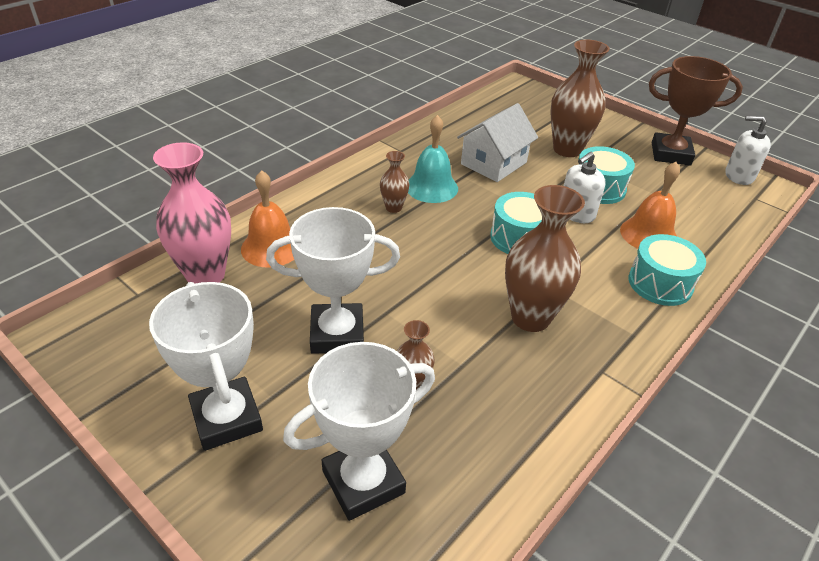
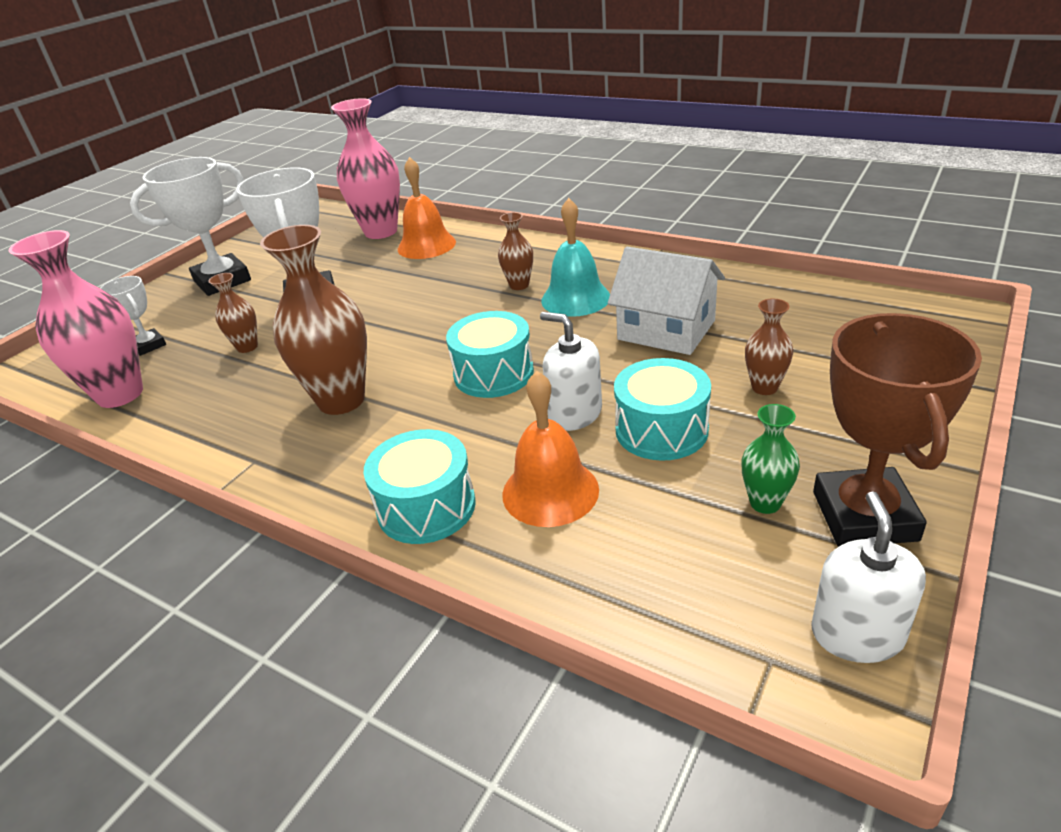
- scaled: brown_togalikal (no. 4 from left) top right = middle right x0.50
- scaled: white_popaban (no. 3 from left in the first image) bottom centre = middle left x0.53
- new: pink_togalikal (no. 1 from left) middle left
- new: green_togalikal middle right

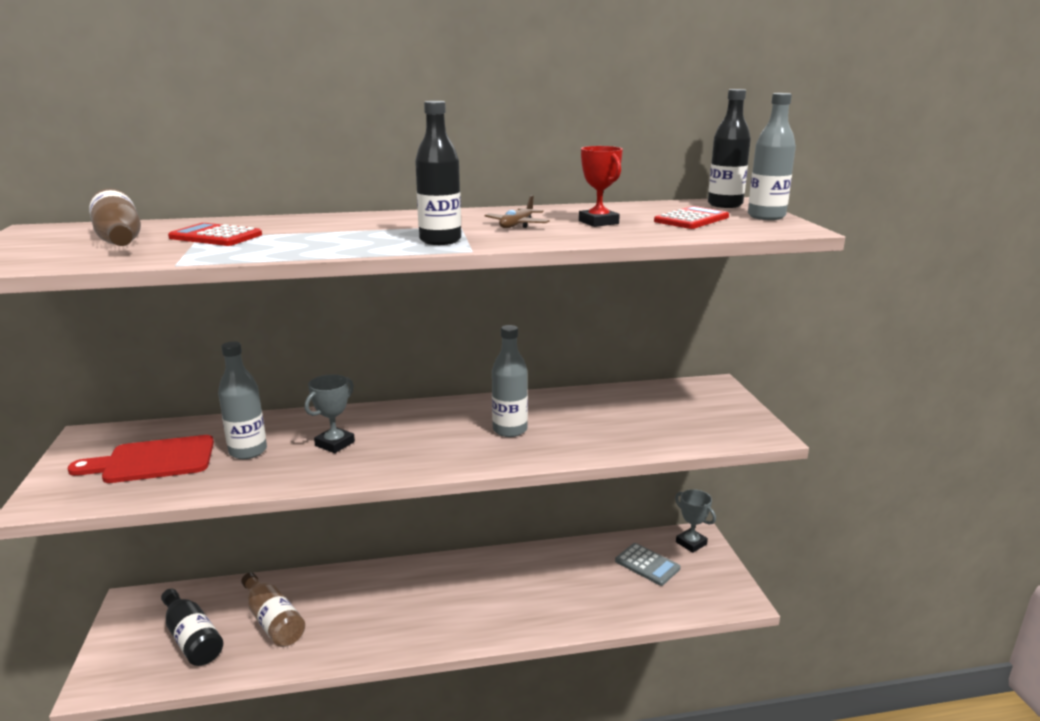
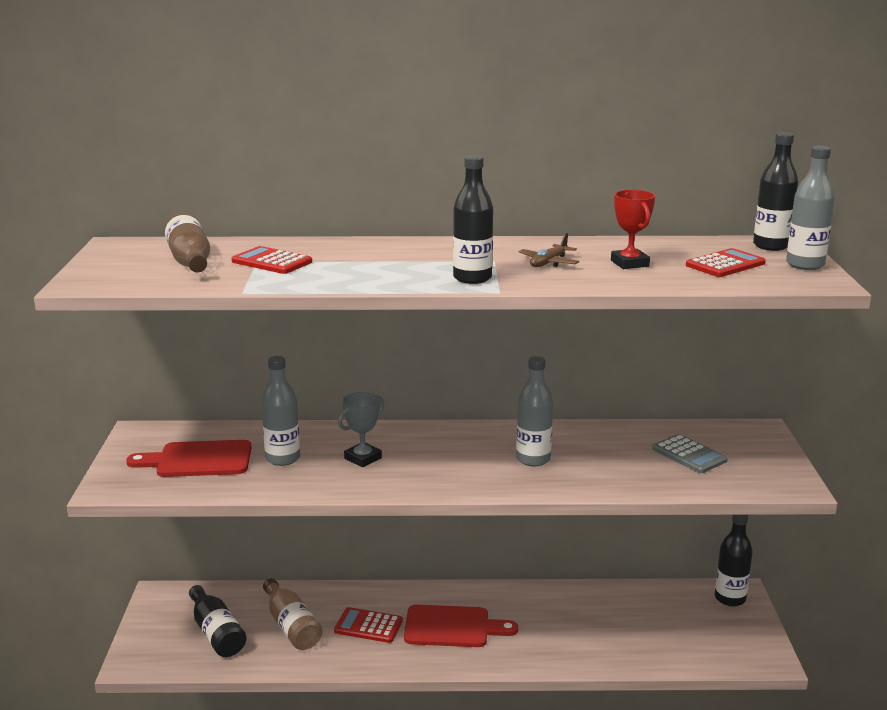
- swapped: grey_popaban (no. 2 from left) bottom right to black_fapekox (no. 3 from left) bottom right
- shifted: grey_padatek bottom centre to middle right
- new: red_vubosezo (no. 2 from left) bottom centre
- new: red_padatek (no. 2 from left) bottom centre

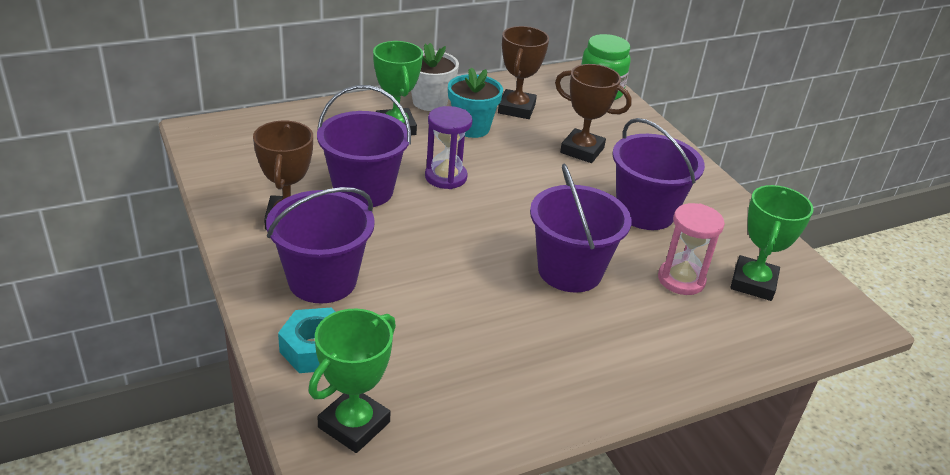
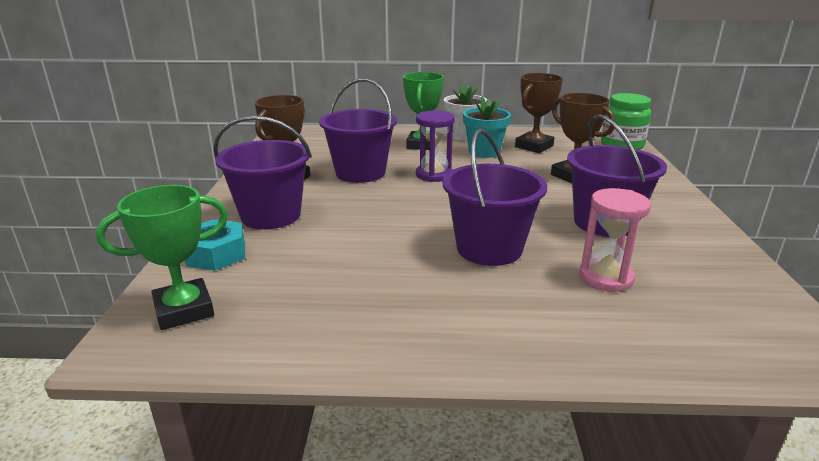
- gone: green_popaban (no. 3 from left) middle right

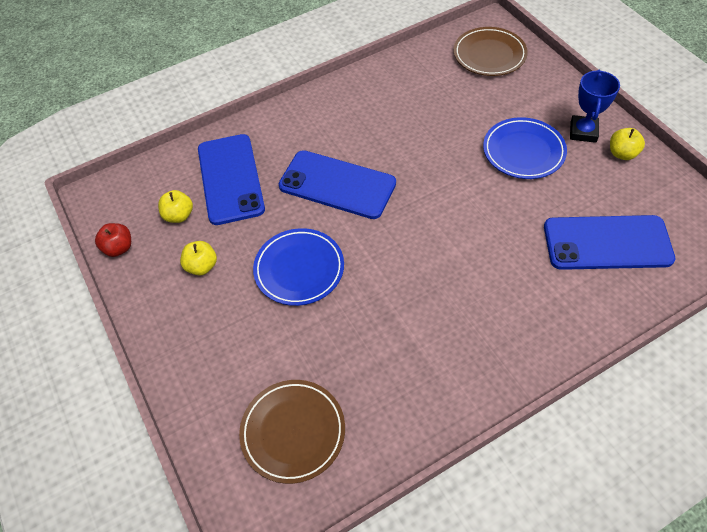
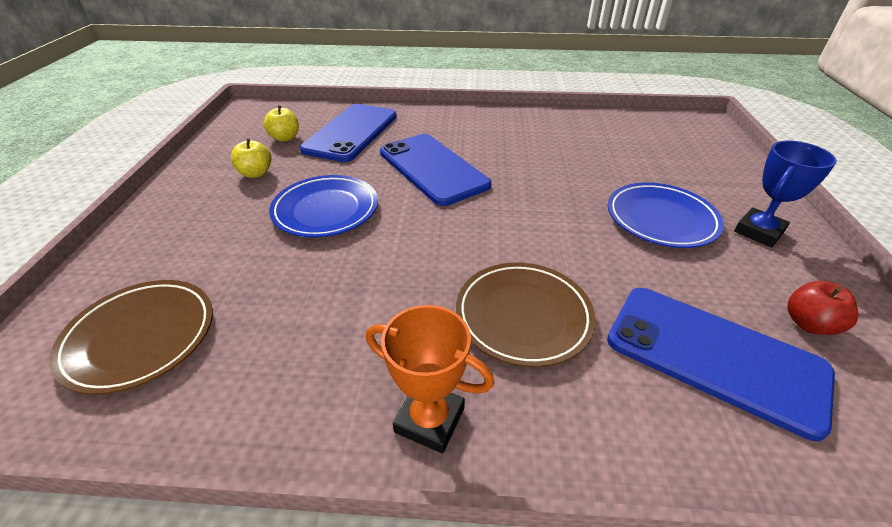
- shifted: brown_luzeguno (no. 2 from left) top right to centre
- gone: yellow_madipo (no. 3 from left) top right
- shifted: red_madipo middle left to middle right
- new: orange_popaban bottom centre

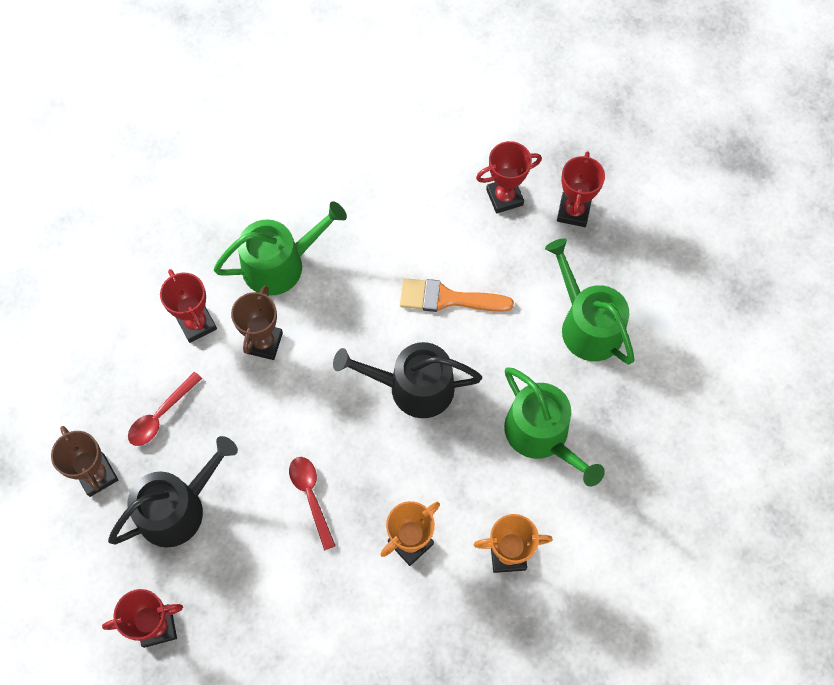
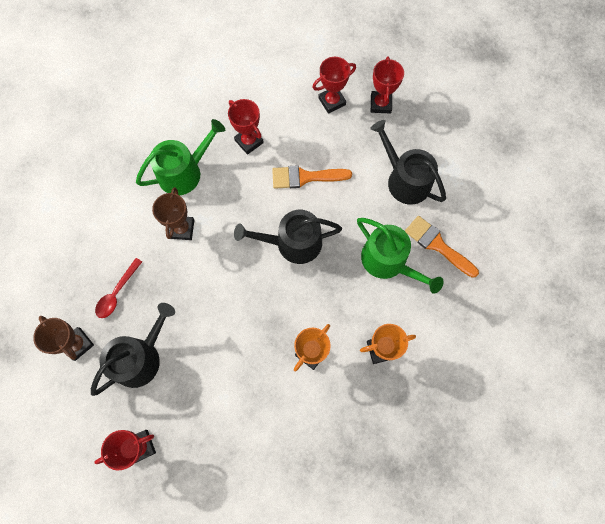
- repainted: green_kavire (no. 3 from left) middle right to black_kavire (no. 3 from left) top right
- shifted: red_popaban (no. 2 from left) middle left to top centre
- gone: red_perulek (no. 2 from left) bottom centre
- new: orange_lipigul (no. 2 from left) middle right

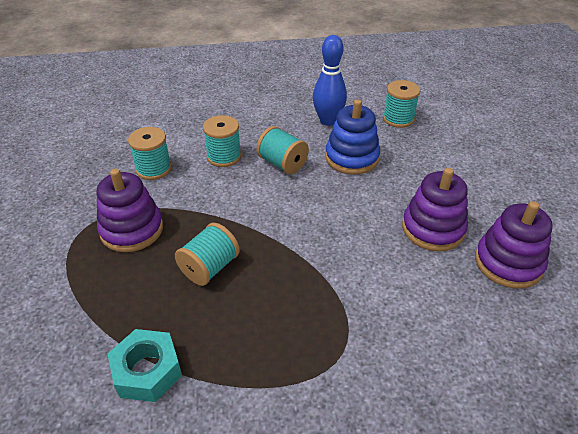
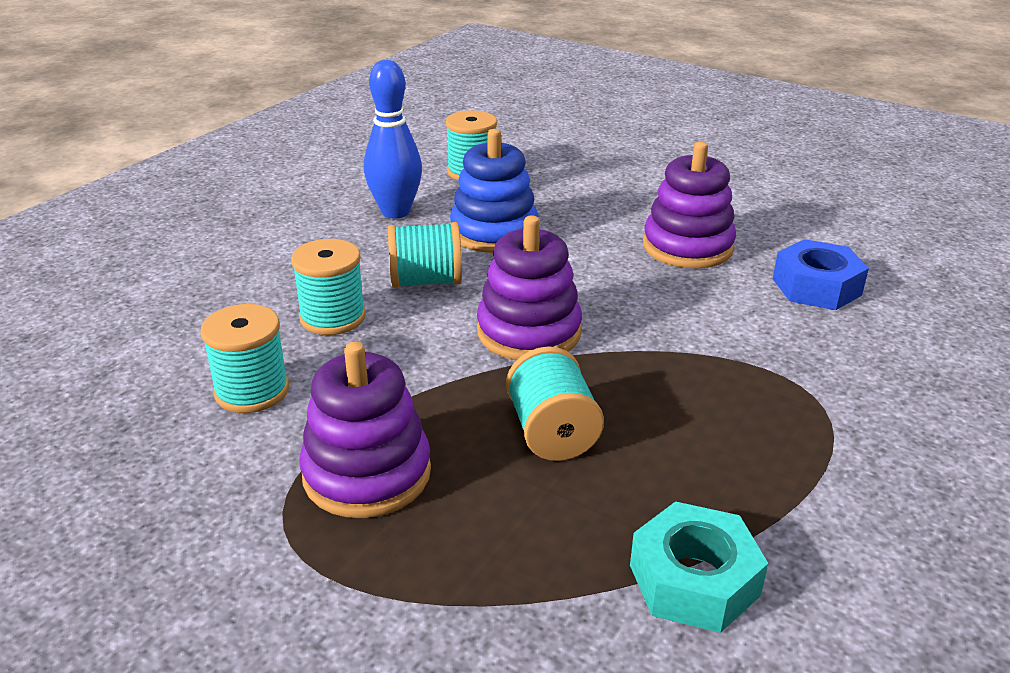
- shifted: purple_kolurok (no. 3 from left in the first image) middle right to purple_kolurok (no. 2 from left) centre
- new: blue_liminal middle right

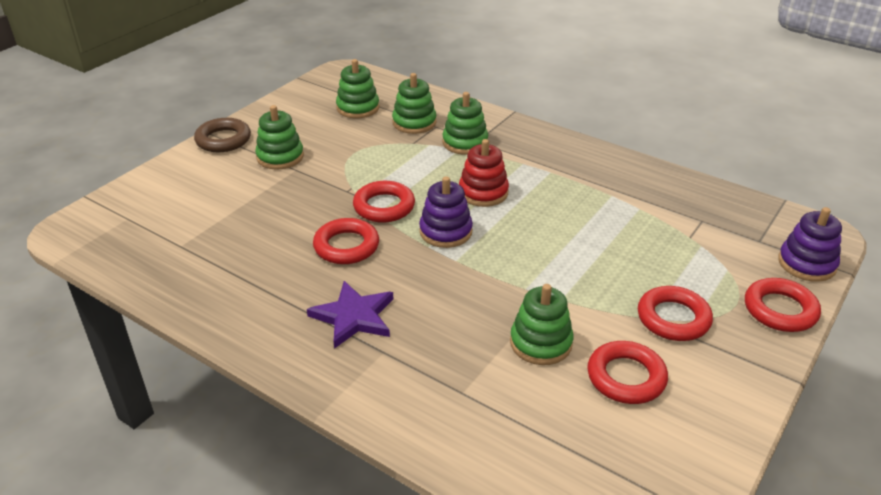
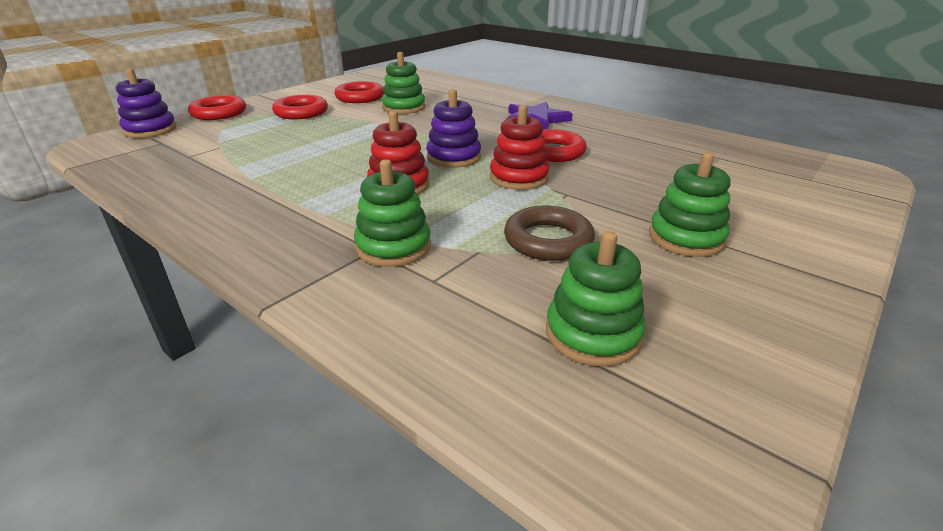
- gone: green_kolurok (no. 3 from left) top centre
- shifted: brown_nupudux top left to centre
- swapped: red_nupudux (no. 2 from left) centre to red_kolurok (no. 2 from left) top centre

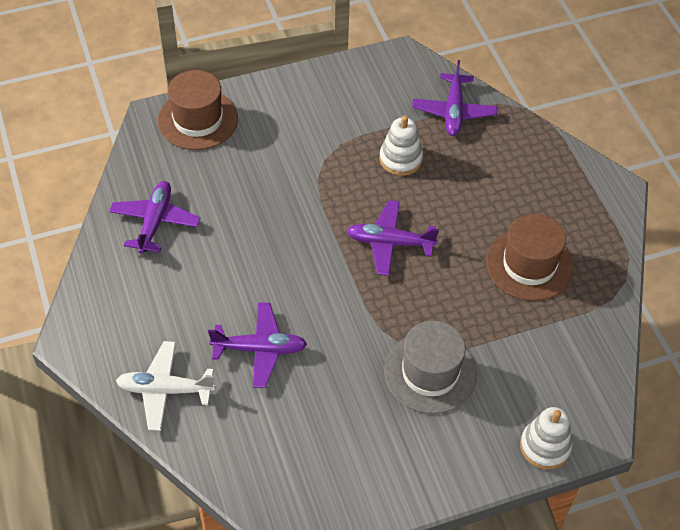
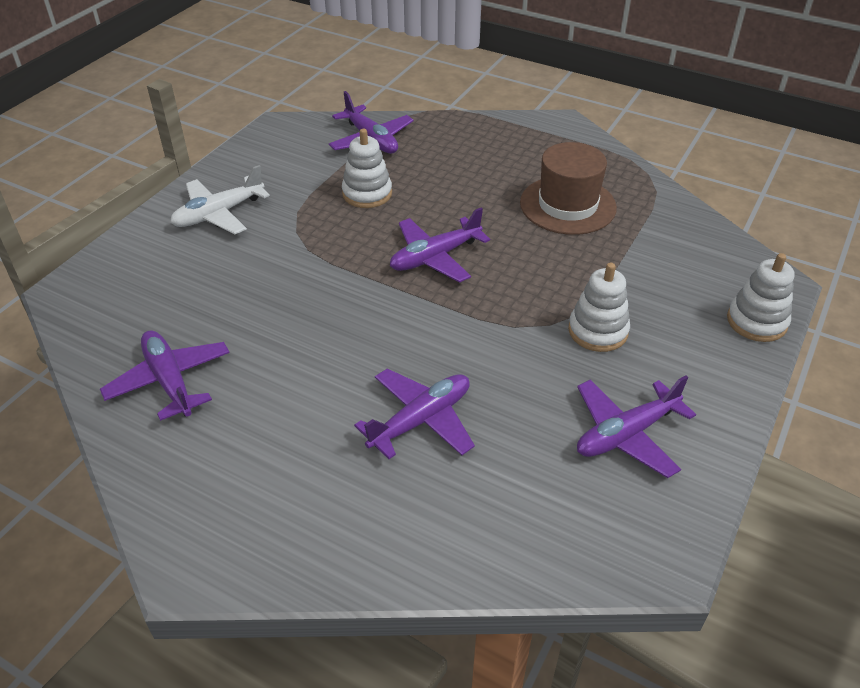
- gone: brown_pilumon (no. 1 from left) top left
- swapped: grey_pilumon bottom centre to white_kolurok (no. 2 from left) middle right
- shifted: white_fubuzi bottom left to top left
- new: purple_fubuzi (no. 5 from left) middle right

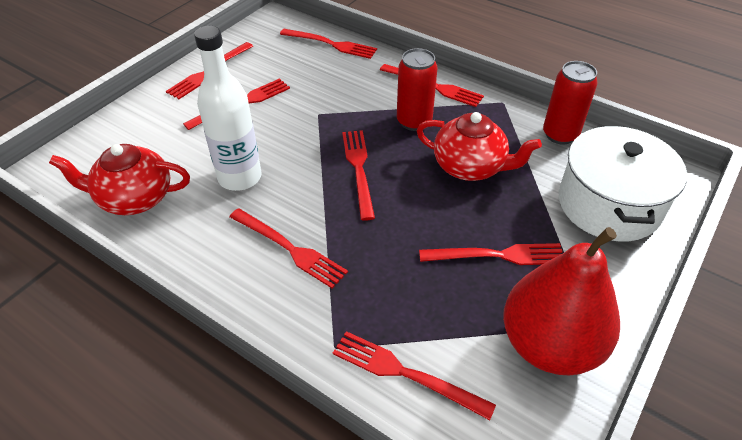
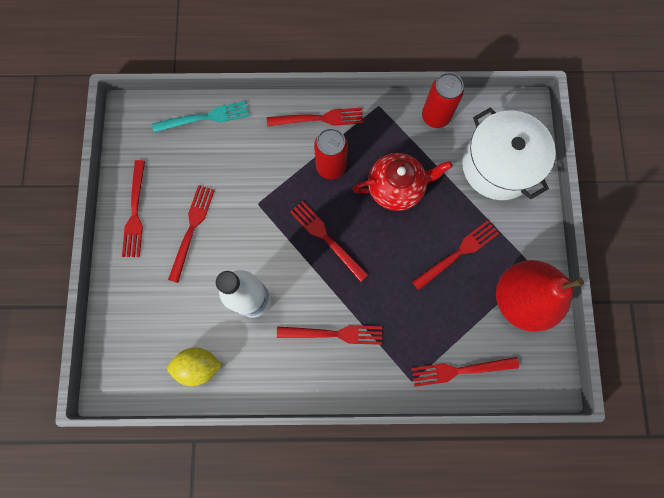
- repainted: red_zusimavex (no. 4 from left) top centre to turquoise_zusimavex top left
- swapped: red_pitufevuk (no. 1 from left) middle left to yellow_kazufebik bottom left

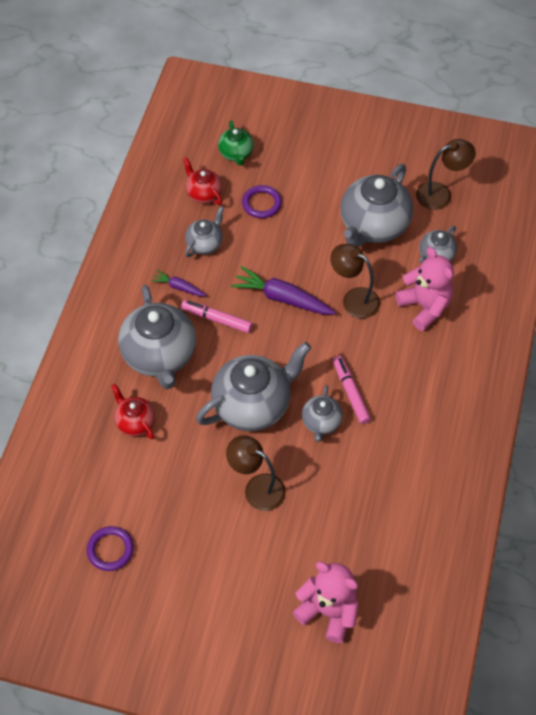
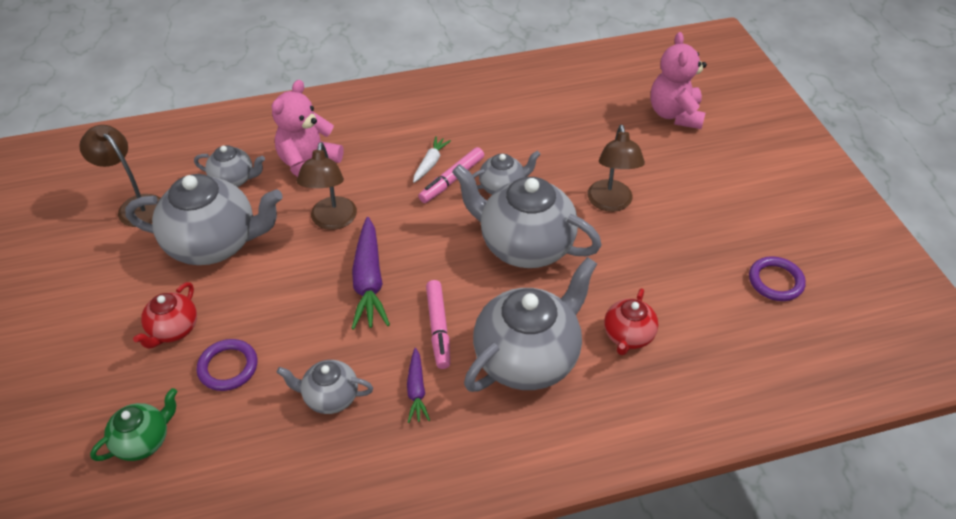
- shifted: red_pitufevuk (no. 2 from left in the first image) top centre to red_pitufevuk (no. 1 from left) middle left
- new: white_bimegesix top centre

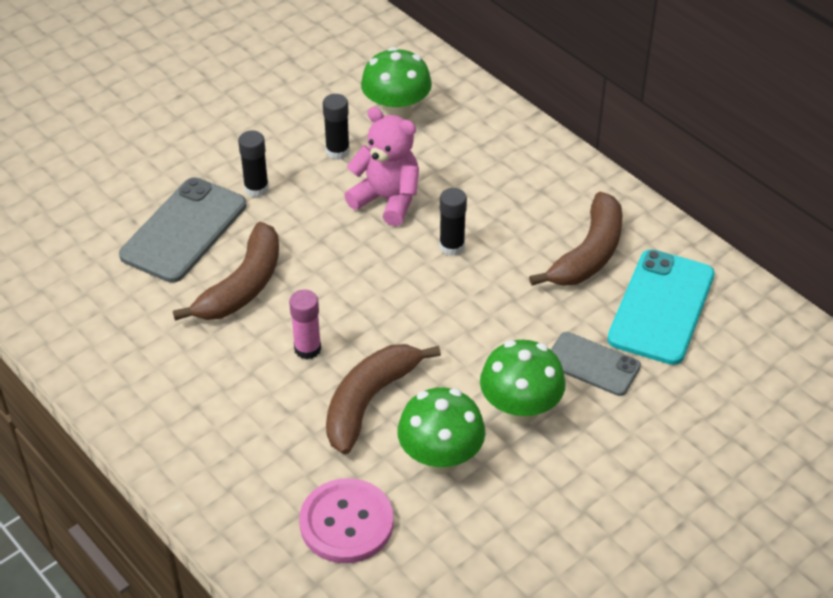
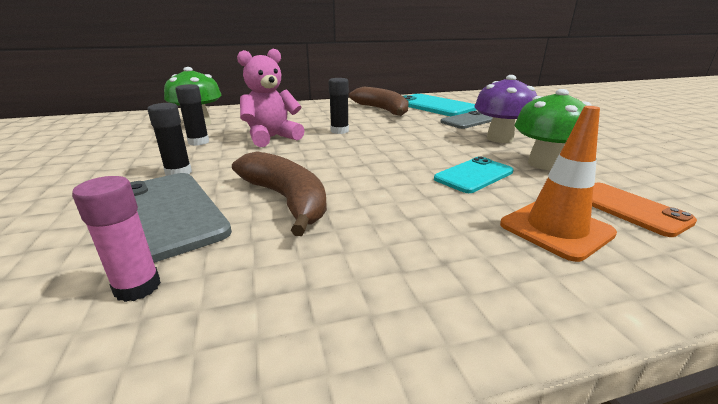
- shifted: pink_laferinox centre to middle left
- repainted: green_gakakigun (no. 3 from left) centre to purple_gakakigun top right
- swapped: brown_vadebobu (no. 2 from left) bottom centre to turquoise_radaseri (no. 2 from left) centre
- swapped: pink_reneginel bottom centre to orange_radaseri middle right
- new: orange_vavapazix middle right

